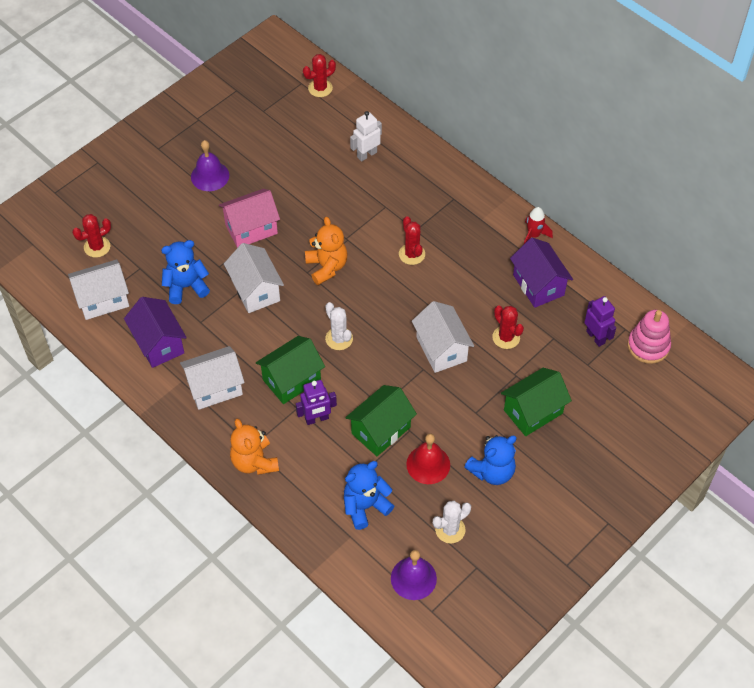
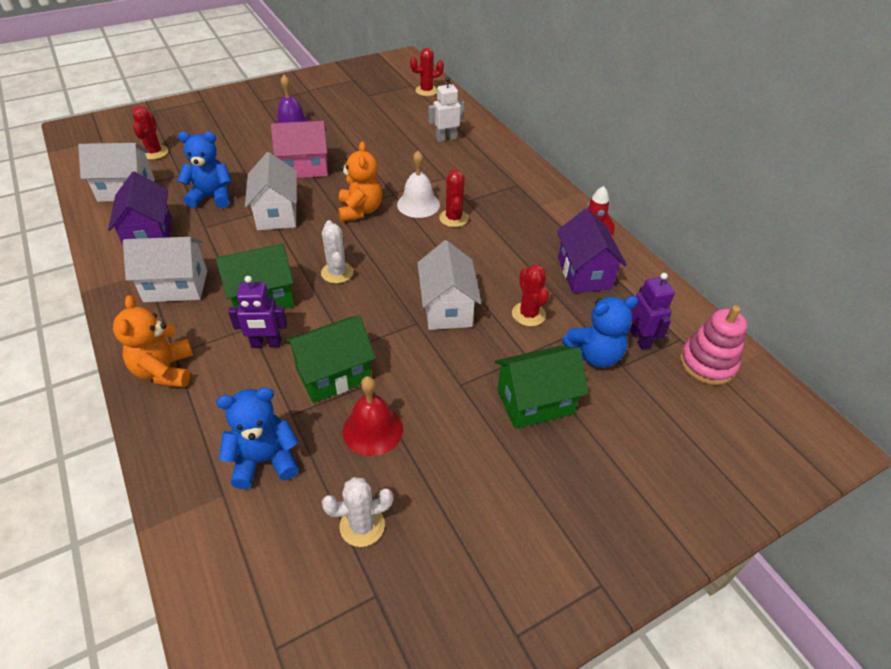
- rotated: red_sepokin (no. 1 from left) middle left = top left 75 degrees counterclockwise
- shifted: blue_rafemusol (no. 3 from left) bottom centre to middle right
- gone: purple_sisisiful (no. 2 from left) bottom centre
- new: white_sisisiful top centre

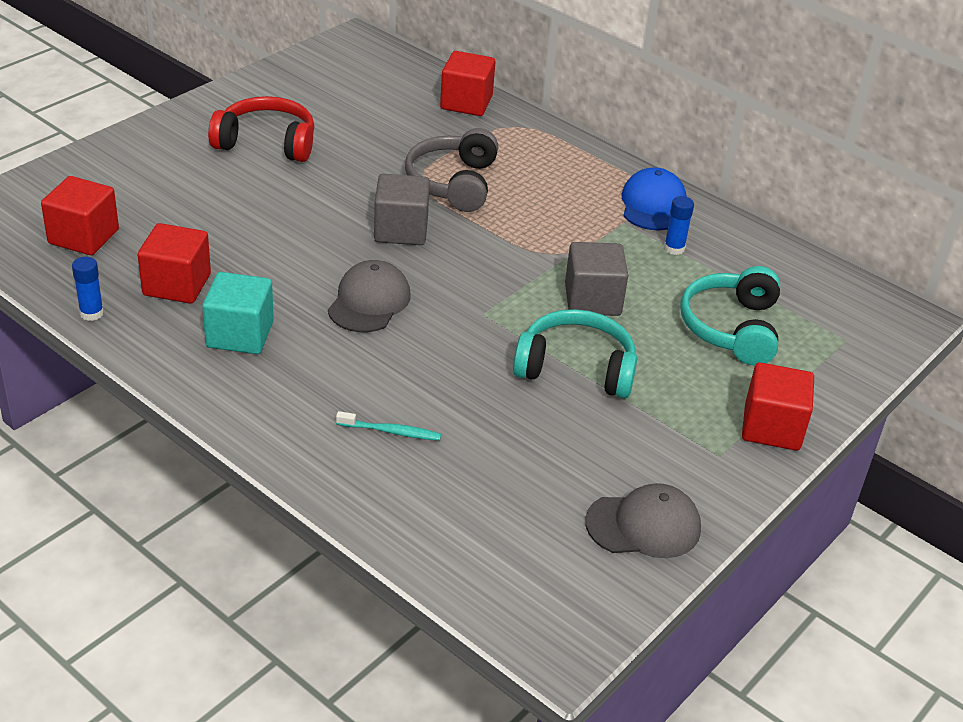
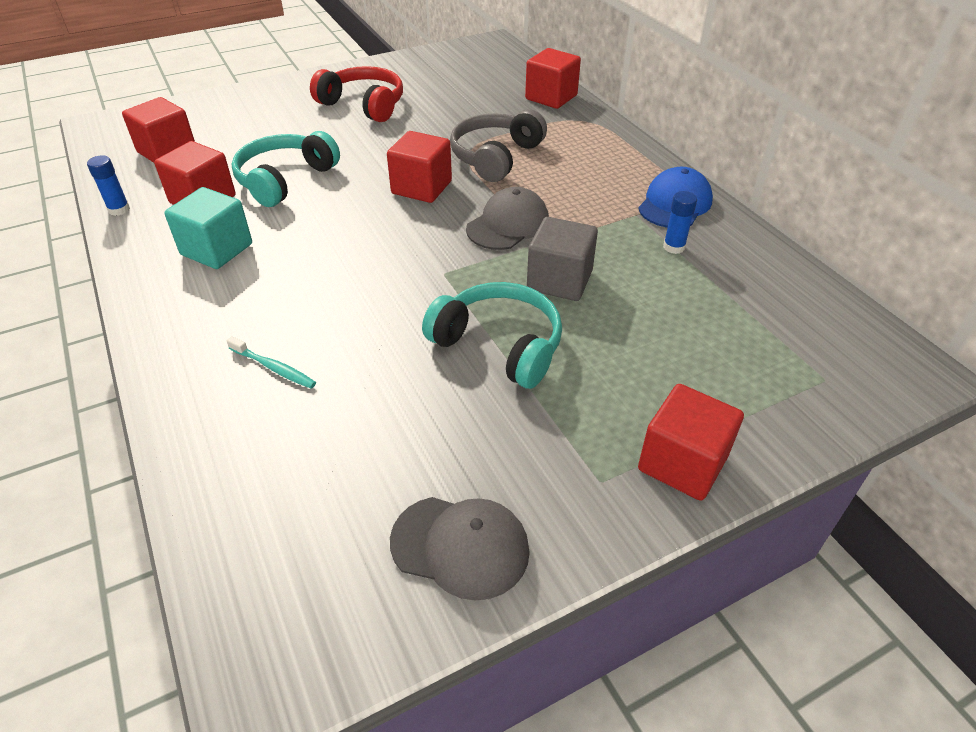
- repainted: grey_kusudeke (no. 1 from left) top centre to red_kusudeke (no. 3 from left) top centre
- shifted: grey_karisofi (no. 1 from left in the first image) centre to grey_karisofi (no. 2 from left) top centre
- shifted: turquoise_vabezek (no. 2 from left in the first image) middle right to turquoise_vabezek (no. 1 from left) top left

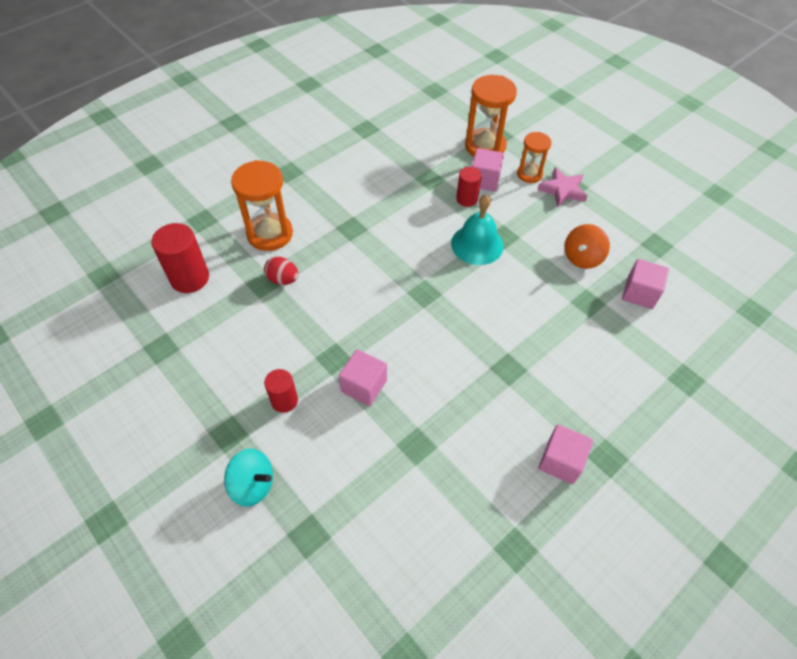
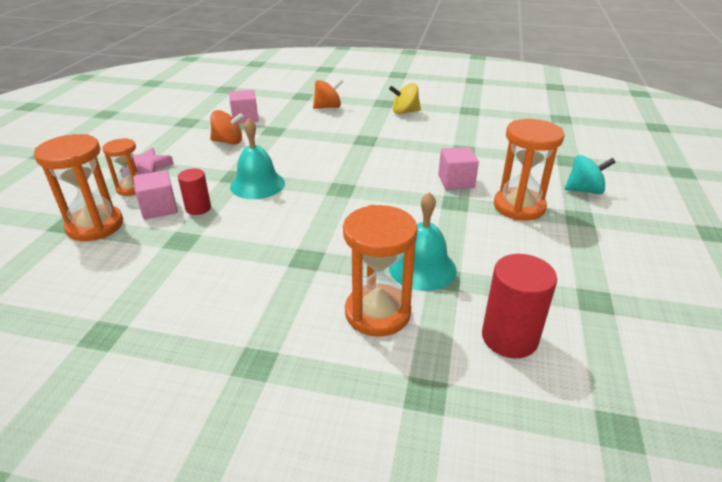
- swapped: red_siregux centre to turquoise_sisisiful (no. 2 from left) centre
- swapped: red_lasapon (no. 2 from left) centre to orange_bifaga (no. 4 from left) middle right
- swapped: pink_kusudeke (no. 3 from left) bottom right to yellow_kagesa top centre
- rotated: turquoise_kagesa bottom left = middle right 105 degrees clockwise
- new: orange_kagesa (no. 2 from left) top centre

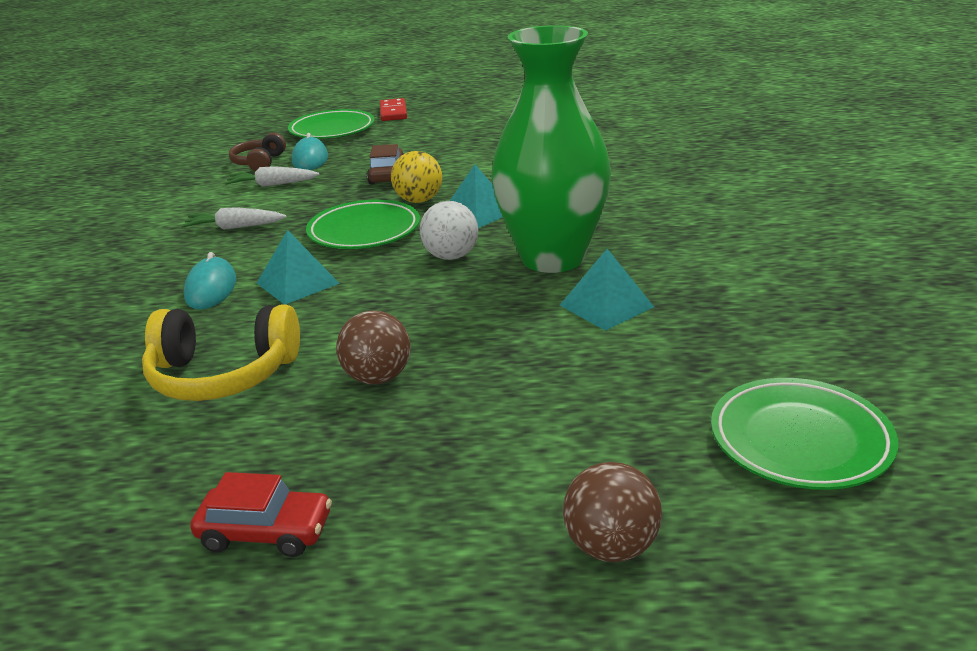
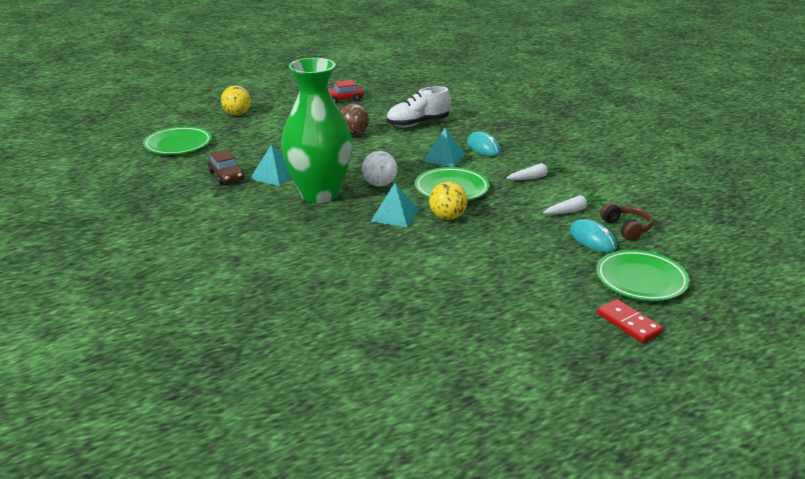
- shifted: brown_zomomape top centre to middle left
- swapped: yellow_vabezek middle left to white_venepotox top centre
- repainted: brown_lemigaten (no. 2 from left) bottom centre to yellow_lemigaten (no. 1 from left) top left

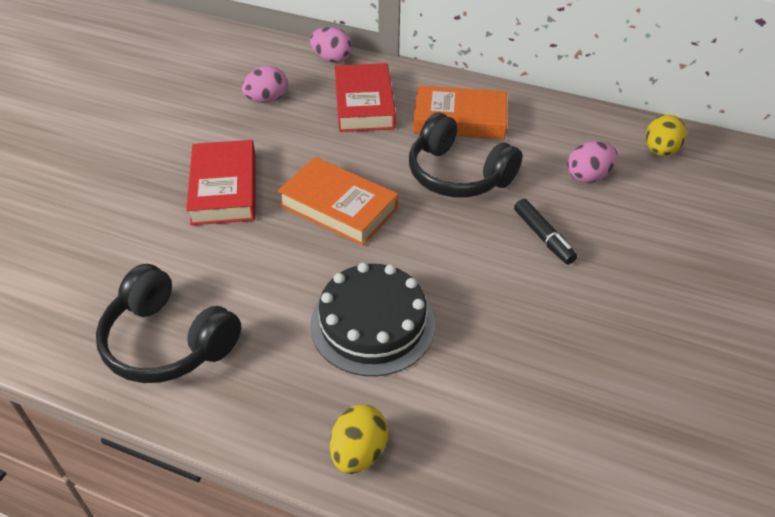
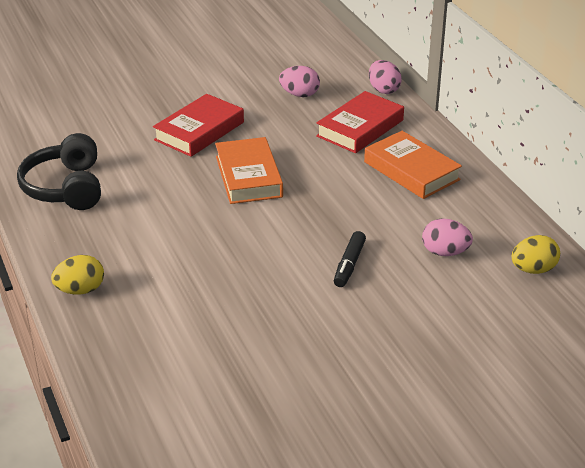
- gone: black_vabezek (no. 2 from left) top centre
- gone: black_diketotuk centre

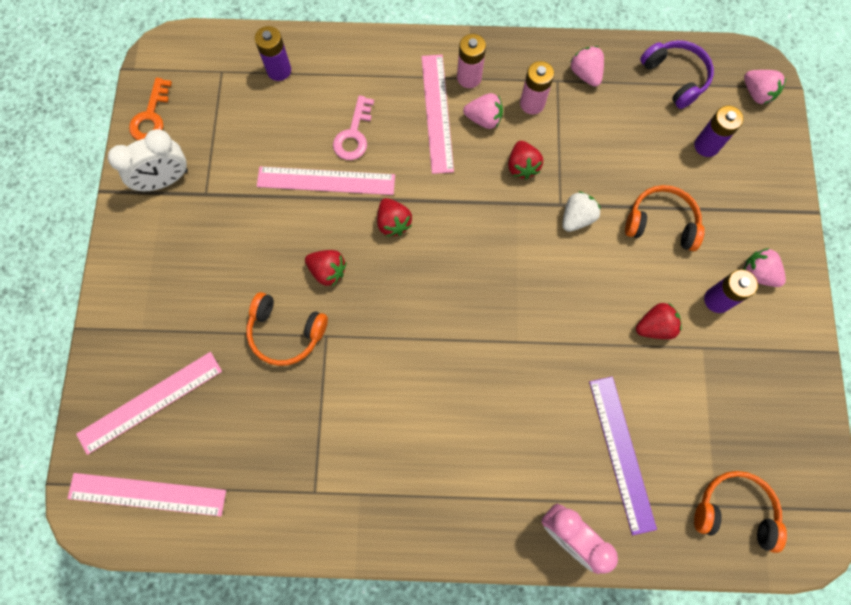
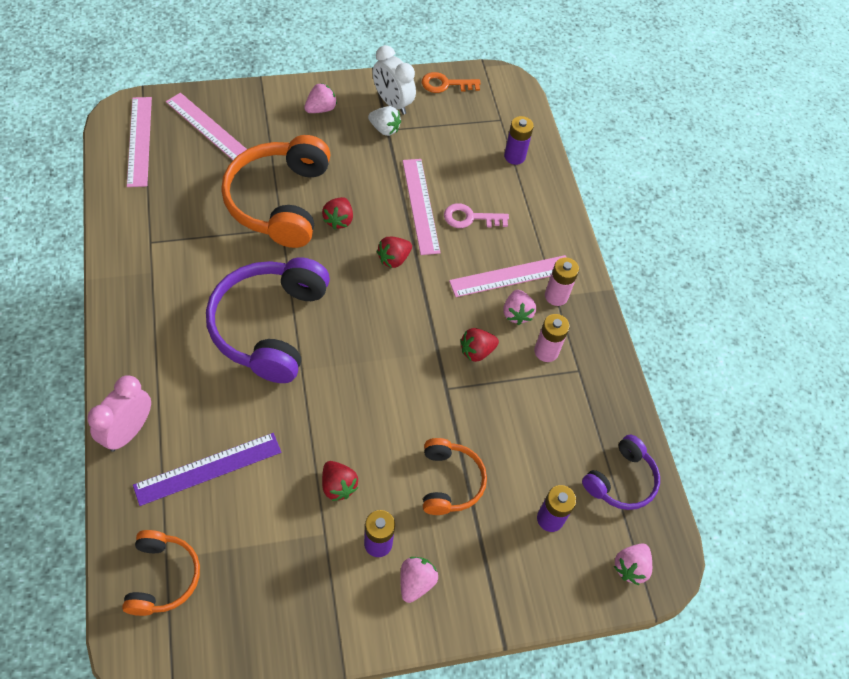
- shifted: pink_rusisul (no. 2 from left in the first image) top right to pink_rusisul (no. 1 from left) top centre
- shifted: white_rusisul middle right to top centre
- scaled: orange_vabezek (no. 1 from left in the first image) centre = top left x1.83
- new: purple_vabezek (no. 1 from left) middle left

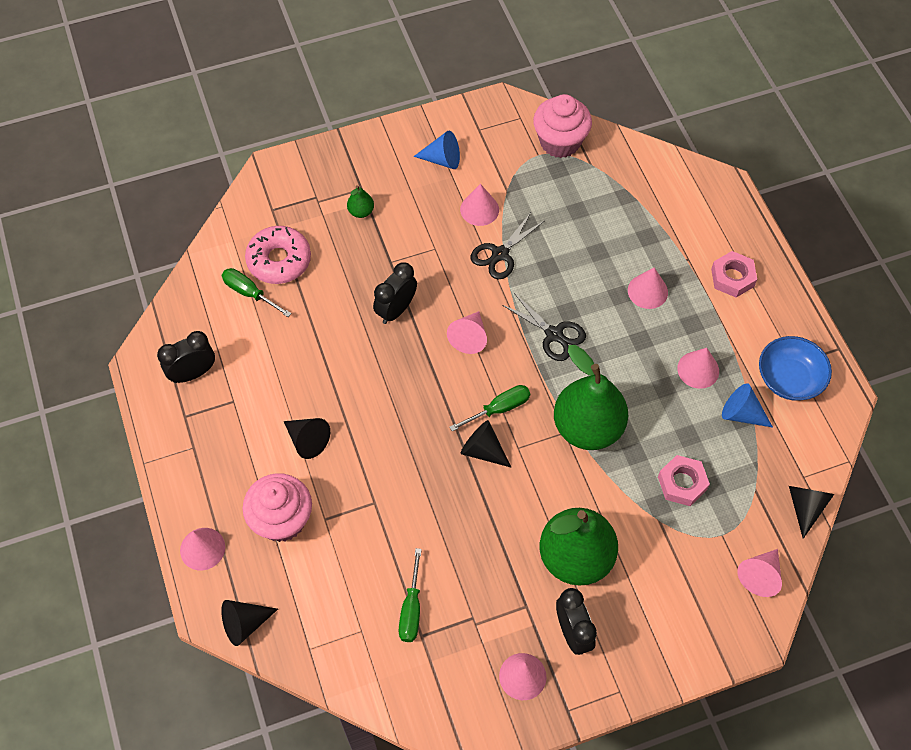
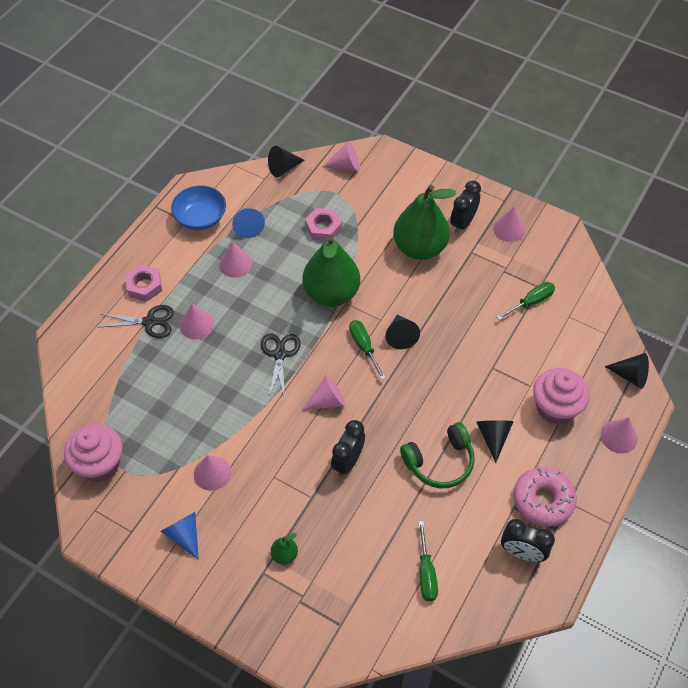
- shifted: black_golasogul (no. 1 from left) top centre to middle left
- shifted: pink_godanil middle left to bottom right
- rotated: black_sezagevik (no. 2 from left in the first image) centre = centre 120 degrees clockwise
- rotated: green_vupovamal (no. 3 from left in the first image) centre = centre 45 degrees clockwise
- new: green_vabezek centre

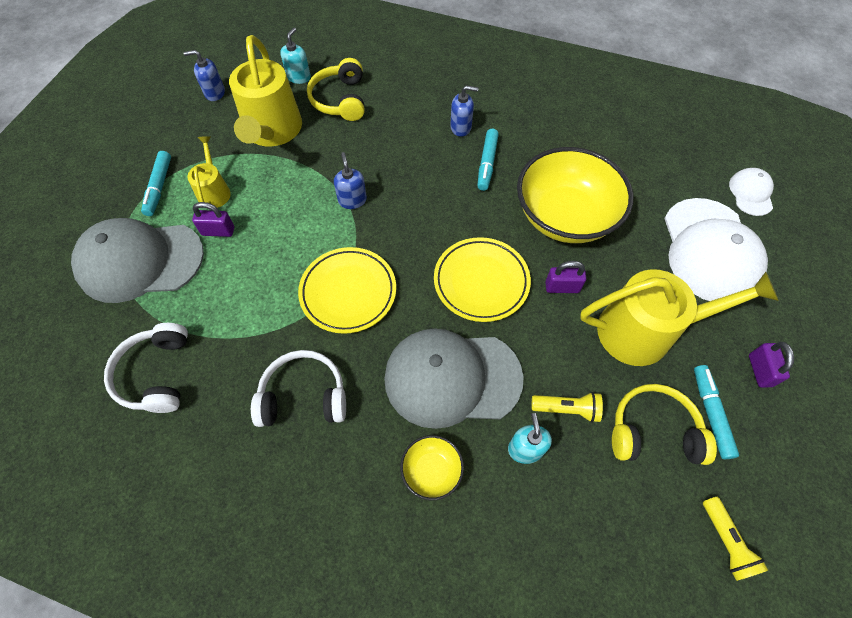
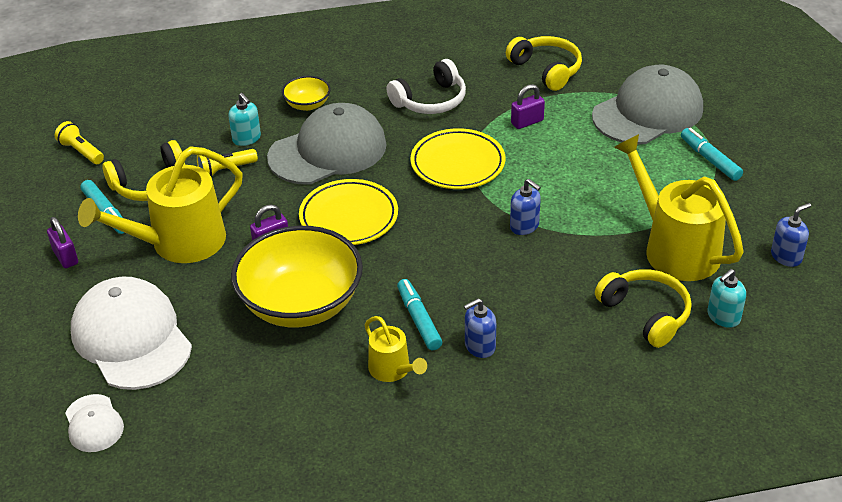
- rotated: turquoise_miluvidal (no. 1 from left in the first image) top centre = middle right 60 degrees clockwise
- shifted: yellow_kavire (no. 1 from left in the first image) top left to yellow_kavire (no. 2 from left) bottom centre
- shifted: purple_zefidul (no. 1 from left in the first image) middle left to purple_zefidul (no. 3 from left) top centre
- repainted: white_vabezek (no. 1 from left) middle left to yellow_vabezek (no. 2 from left) top centre

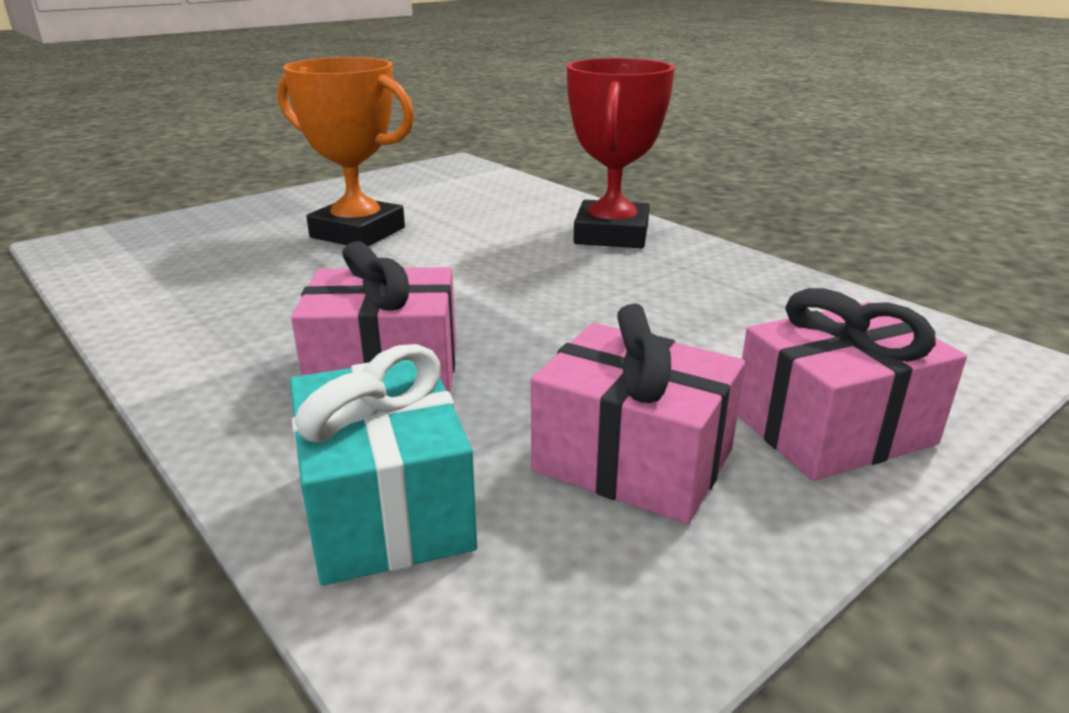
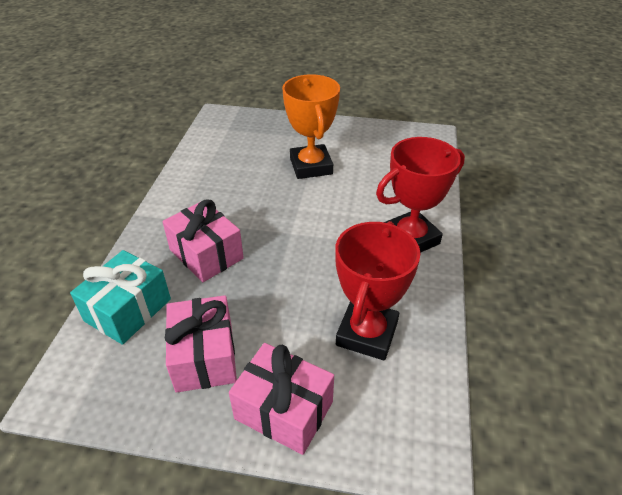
- new: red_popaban (no. 1 from left) centre

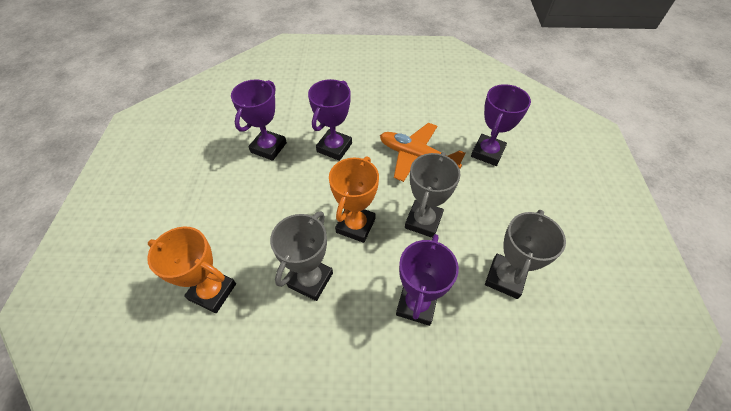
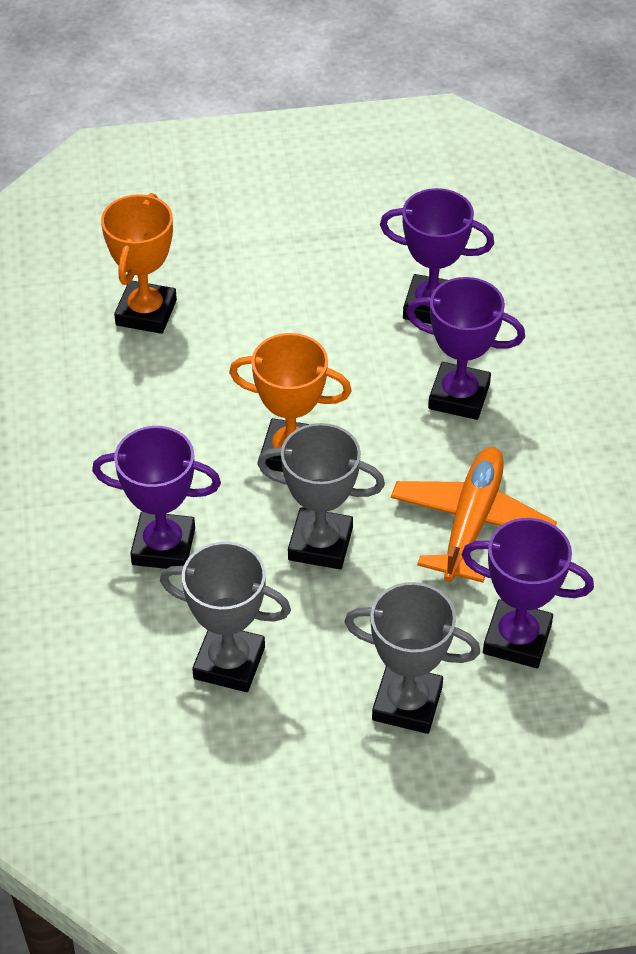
- shifted: grey_popaban (no. 1 from left in the first image) centre to grey_popaban (no. 3 from left) bottom centre

